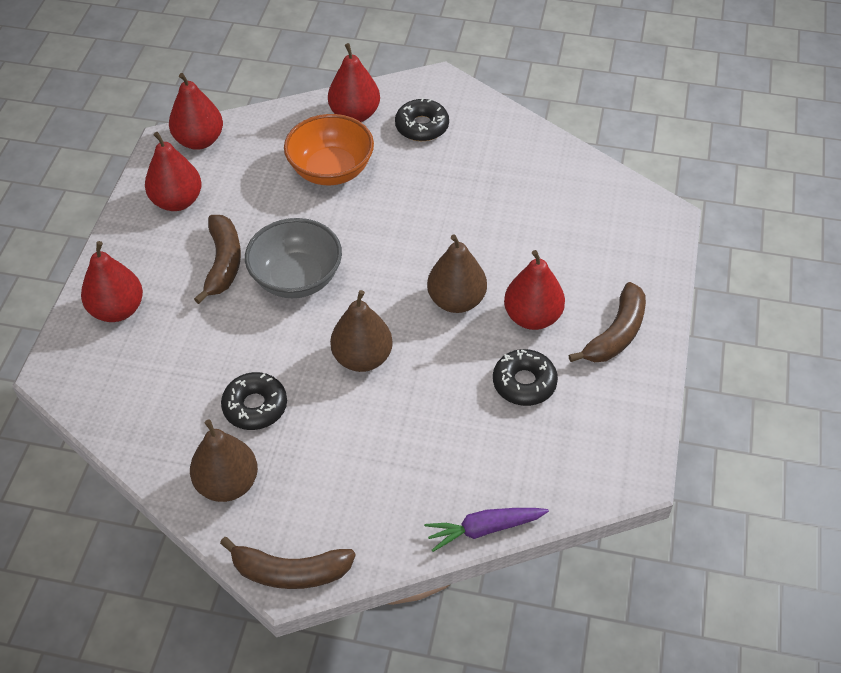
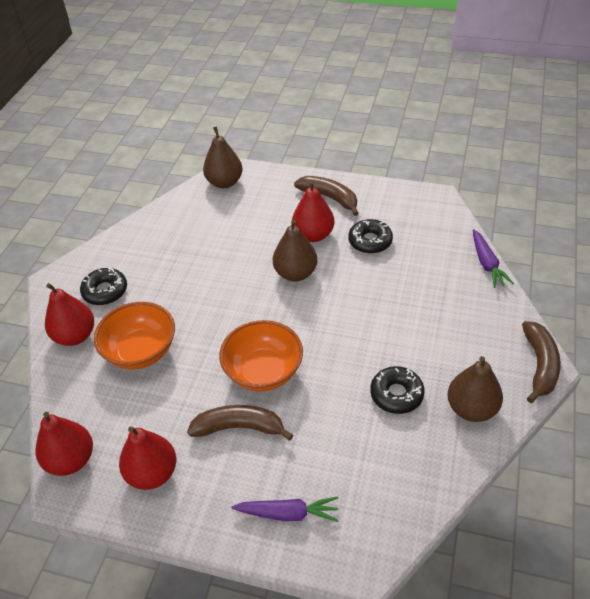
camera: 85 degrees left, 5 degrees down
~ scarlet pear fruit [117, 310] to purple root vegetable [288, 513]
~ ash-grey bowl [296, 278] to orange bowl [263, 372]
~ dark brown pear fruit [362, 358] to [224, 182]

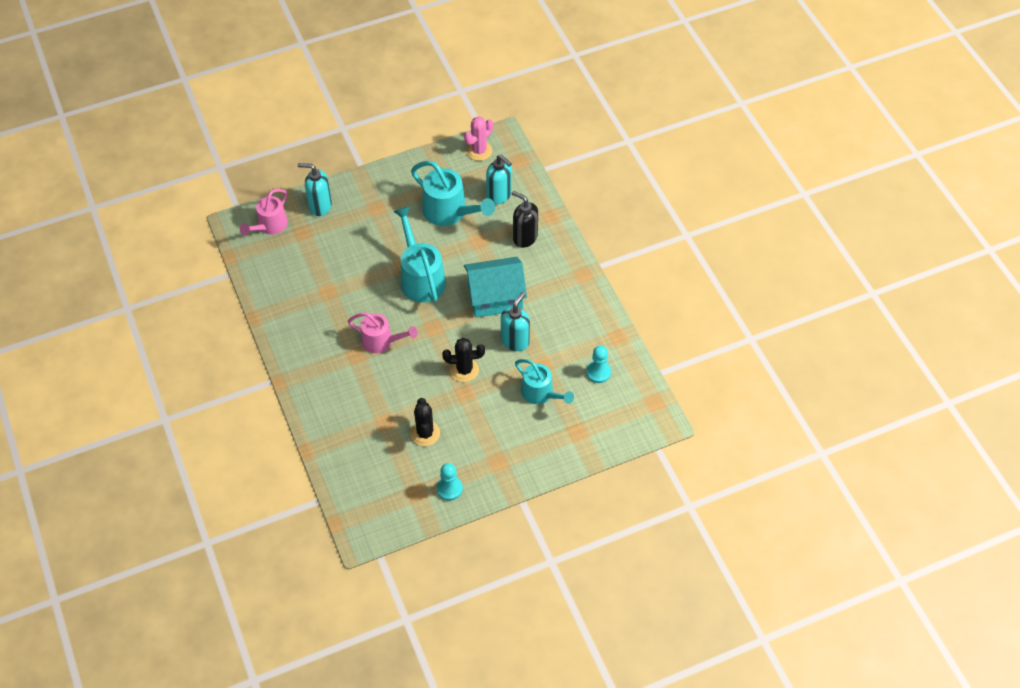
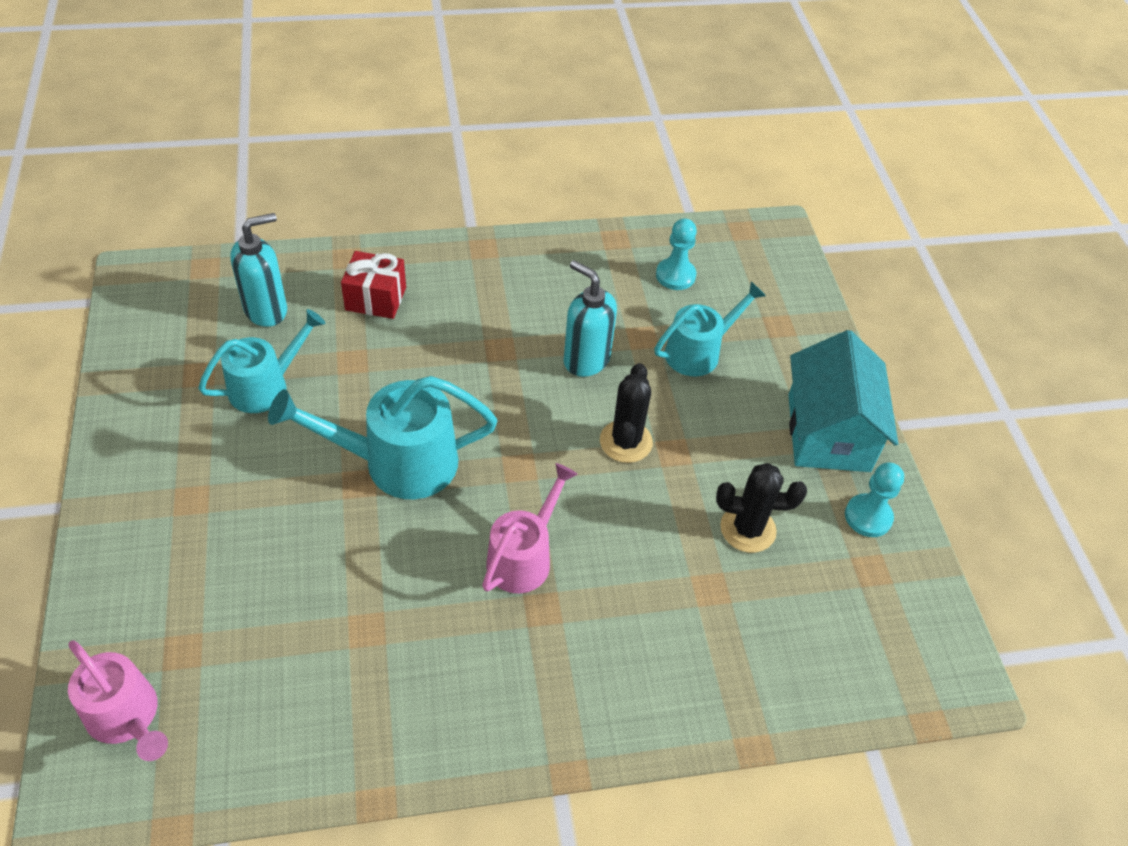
camera: 80 degrees left, 5 degrees down
- aqua soap pump [320, 206]
~ aqua watering pot [450, 212] = [266, 386] x0.67
- rosy prickly plant [479, 151]
~ aqua cottage [495, 297] to [828, 432]
~ black soap pump [524, 237] to scarlet present [376, 299]

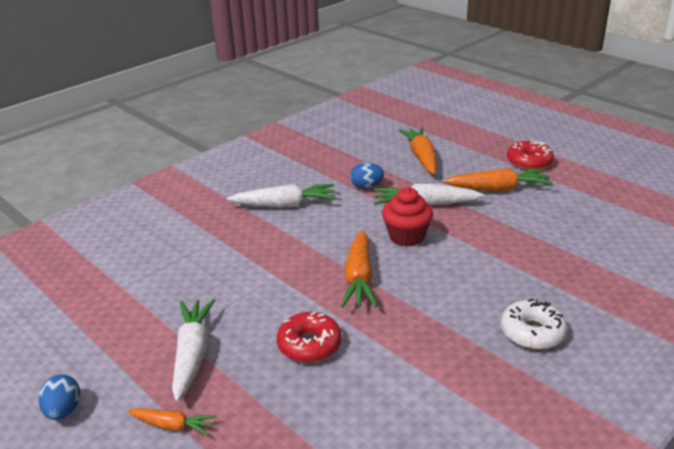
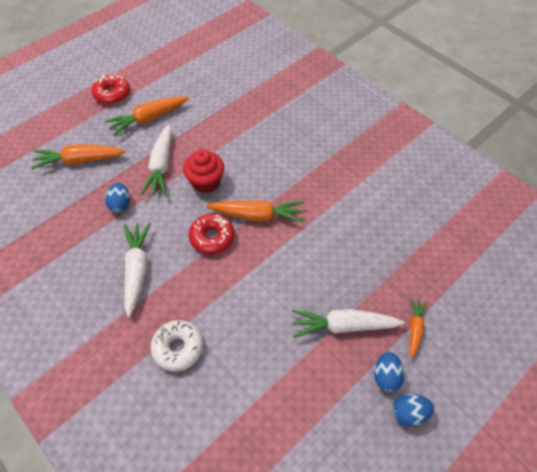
camera: 90 degrees left, 25 degrees up
~ scarlet donut [309, 345] to [212, 237]
~ orange root vegetable [498, 189] = [148, 119] 120 degrees counterclockwise
~ white donut [532, 332] to [178, 348]
+ blue toy egg [386, 376]

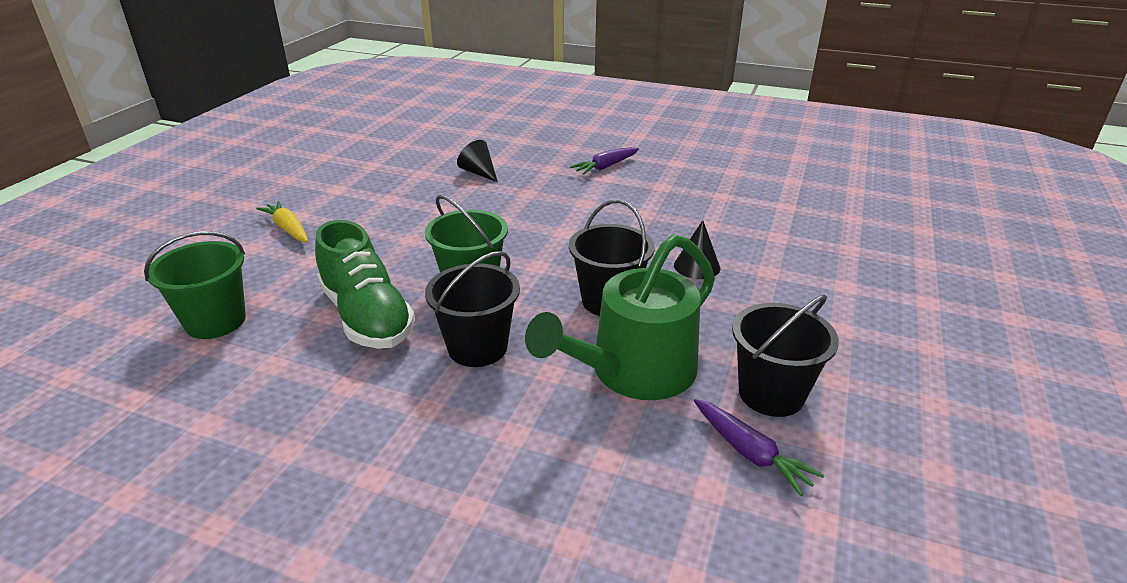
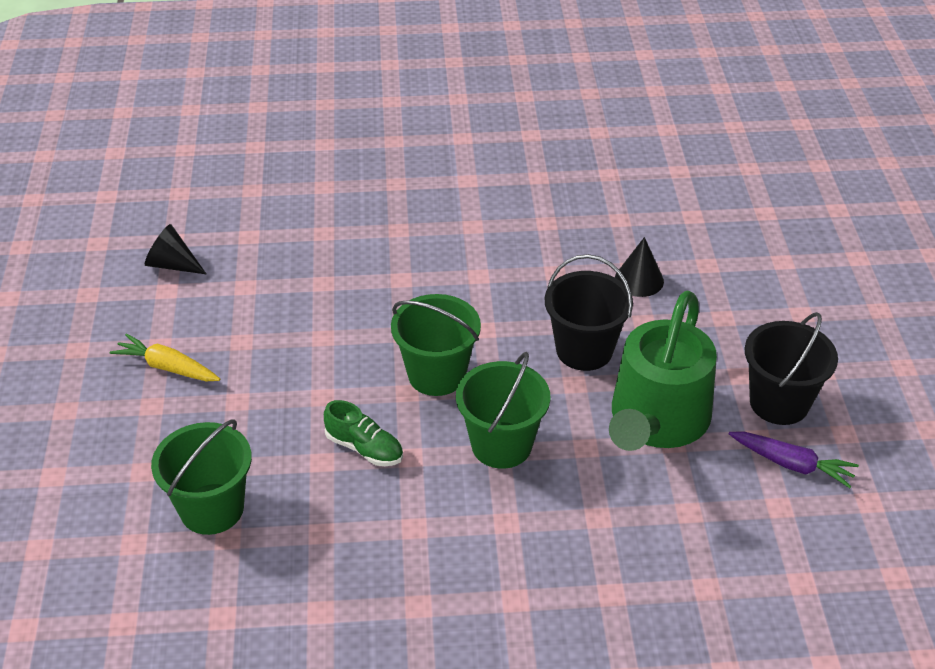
camera: 25 degrees left, 10 degrees up
~ leaf-green sneaker [367, 316] = [364, 448] x0.52
~ black bucket [477, 347] to leaf-green bucket [501, 445]
~ black cone [479, 173] to [172, 264]
- purple root vegetable [605, 167]

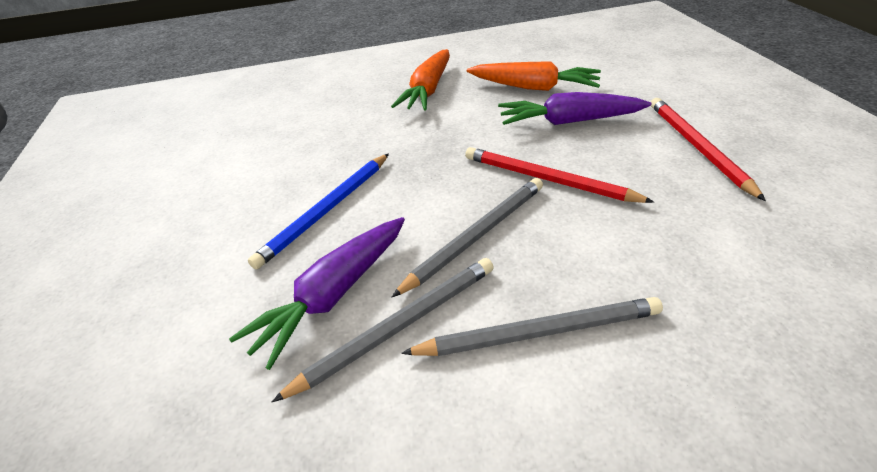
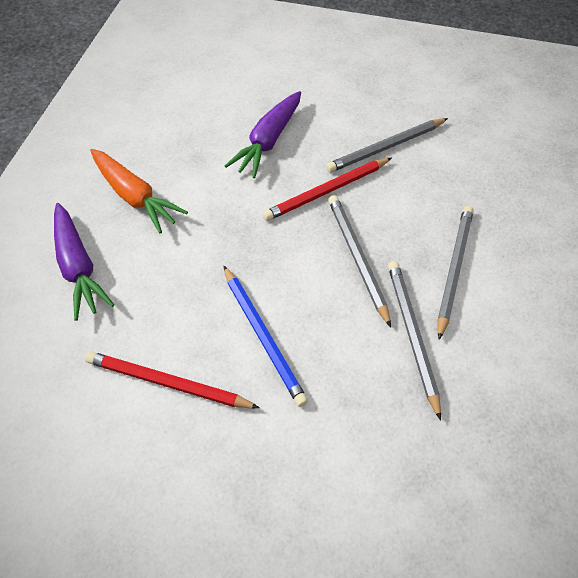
camera: 65 degrees left, 15 degrees up
~ purple root vegetable [333, 295] to [78, 267]
- orange root vegetable [533, 87]
~ scarlet wooden pencil [697, 147] to [168, 383]
+ ash-grey wooden pencil [386, 147]

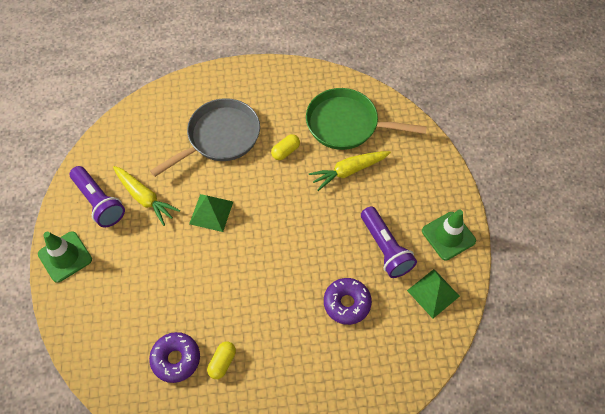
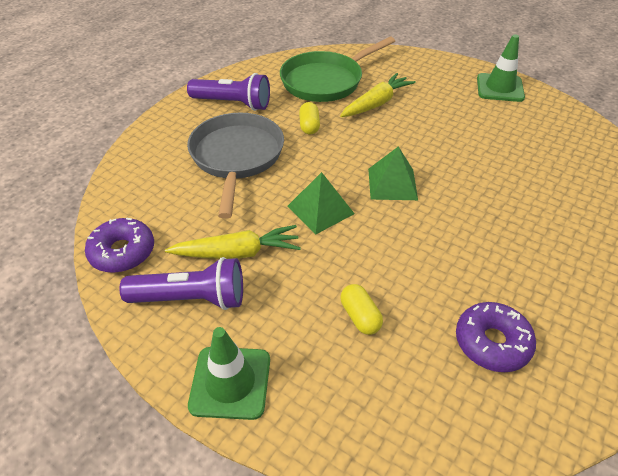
camera: 50 degrees left, 15 degrees down
~ bright yellow capsule [222, 362] to [360, 316]
~ bright yellow root vegetable [348, 171] = [376, 103] 150 degrees counterclockwise
~ purple donut [347, 303] to [122, 252]
~ purple torch [385, 248] to [233, 104]
~ leaf-green solid pyramid [433, 293] to [392, 184]

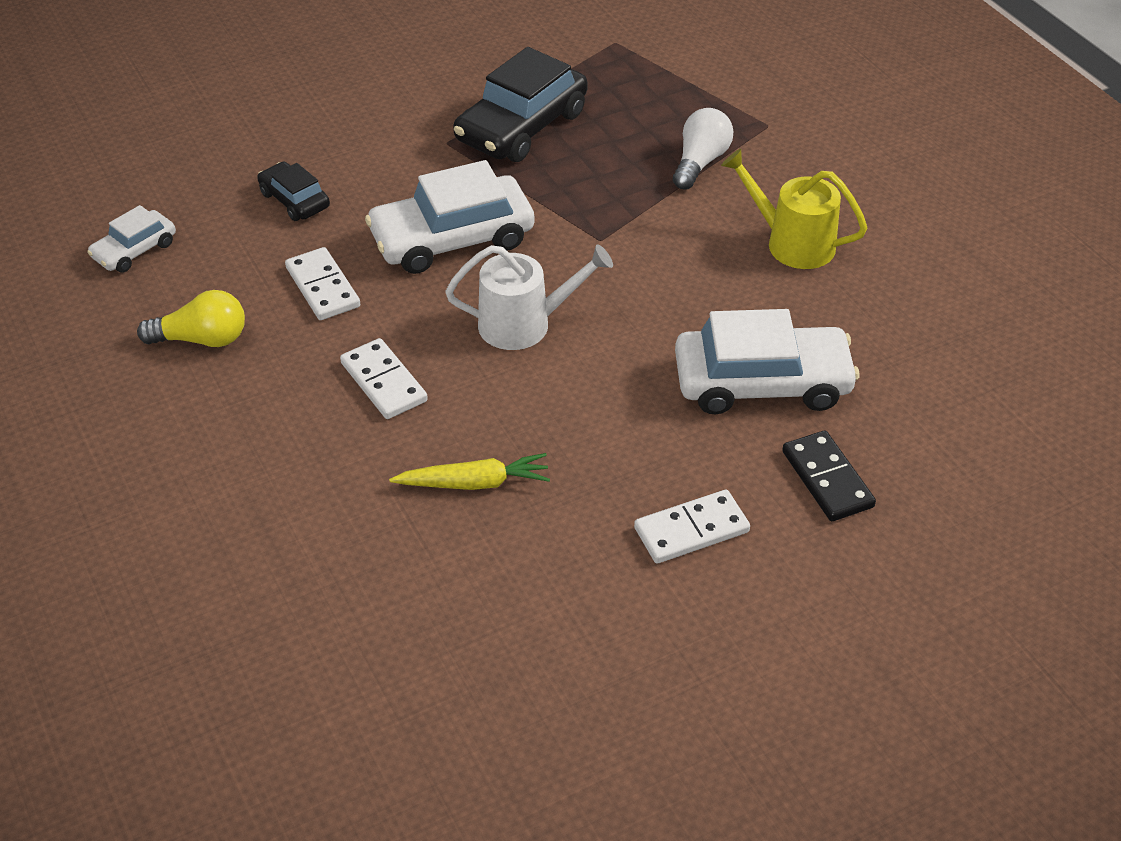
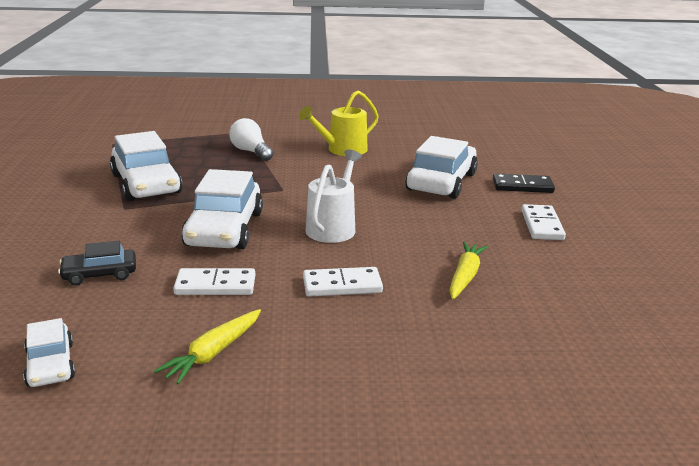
camera: 65 degrees left, 20 degrees down
~ bright yellow bulb [202, 339] to bright yellow root vegetable [213, 353]
~ black car [521, 126] to white car [146, 184]

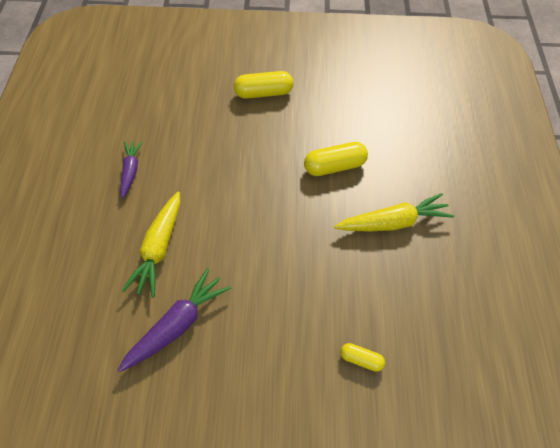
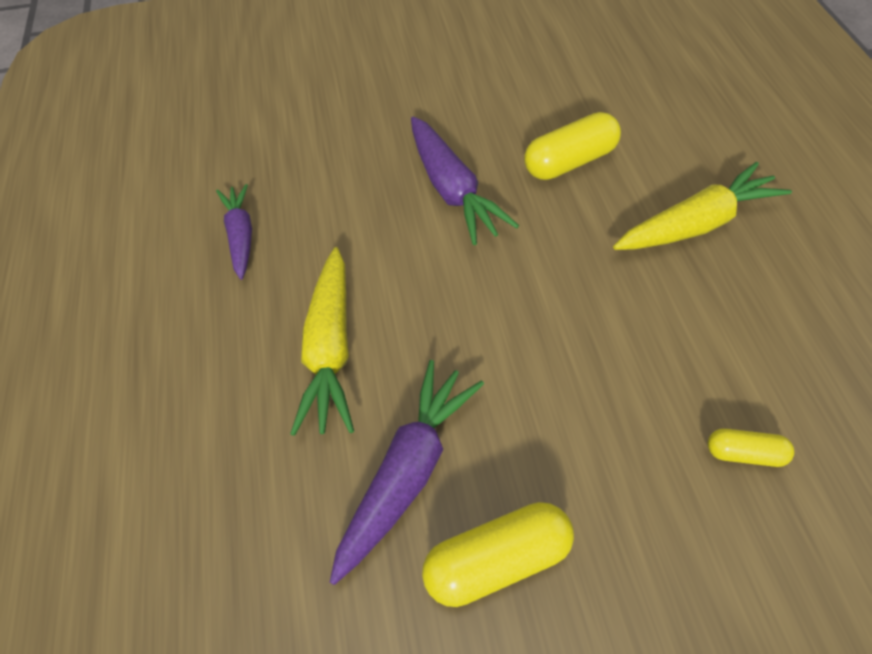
camera: 10 degrees left, 0 degrees up
~ bright yellow capsule [263, 93] to [497, 562]
+ purple root vegetable [452, 190]

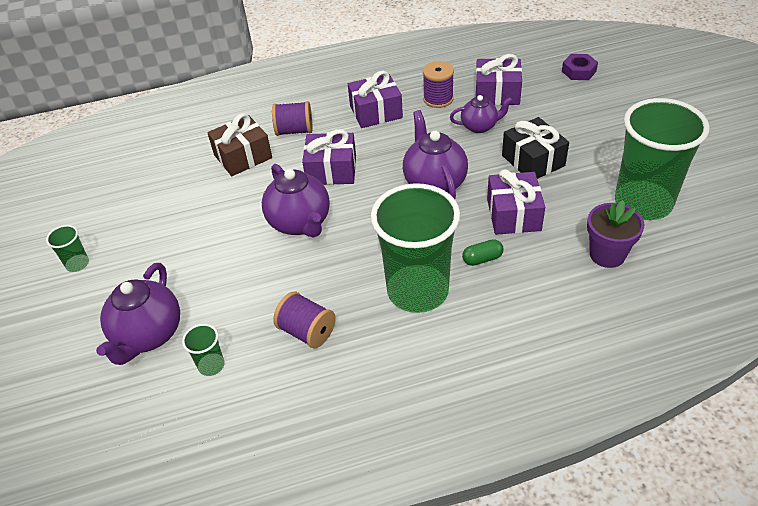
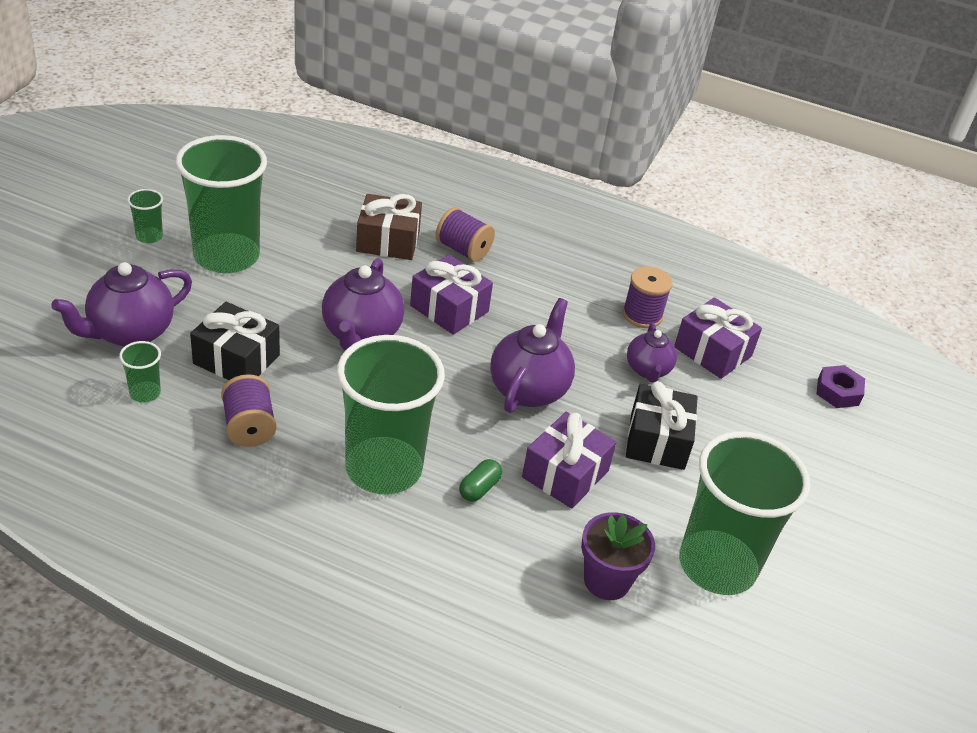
camera: 30 degrees right, 5 degrees down
- purple present [376, 112]
~ purple teapot [479, 126] = [648, 370] 60 degrees clockwise
~ leaf-green capsule [482, 259] = [479, 488] 75 degrees counterclockwise
+ leaf-green cup [226, 256]
+ black present [236, 359]

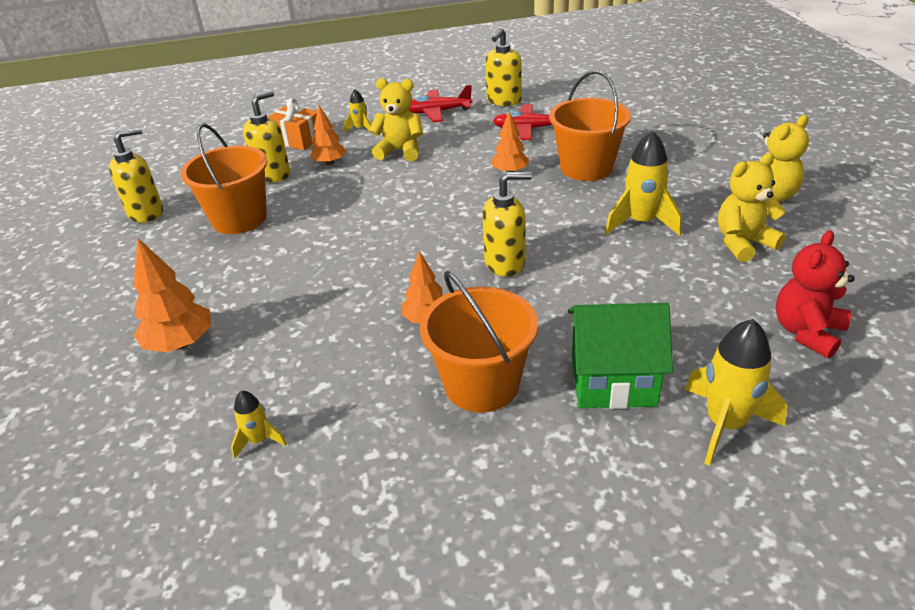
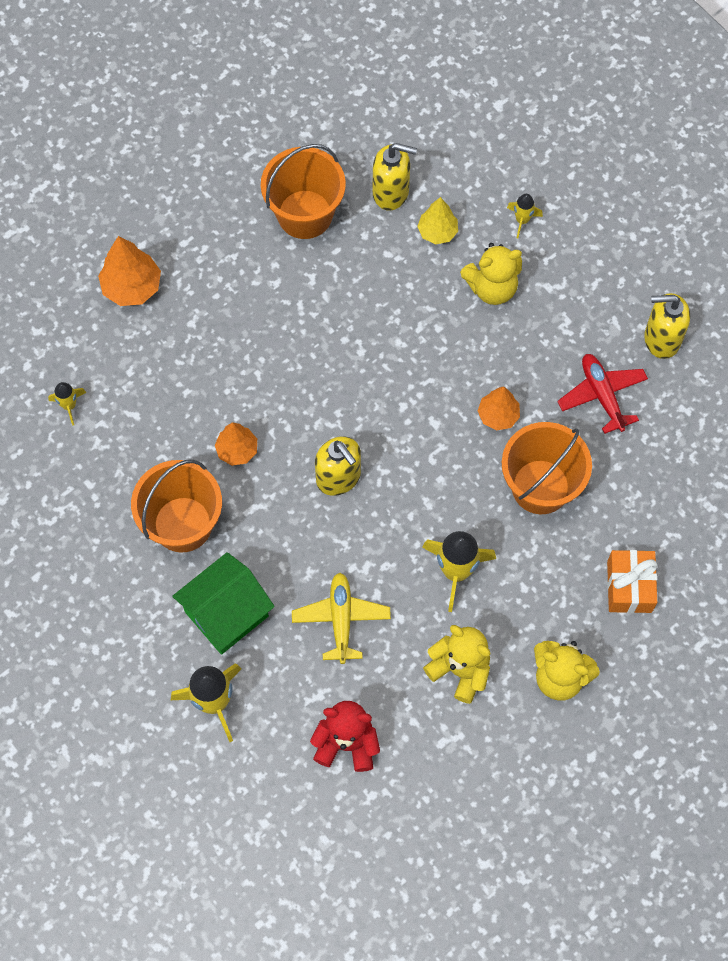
camera: 60 degrees right, 30 degrees up
- bright yellow soap pump [146, 213]
~ orange present [298, 139] to [629, 586]
~ orange tree [330, 163] to bright yellow tree [437, 232]
~ bright yellow teddy bear [400, 151] = [492, 287] 90 degrees clockwise
- scarlet toy plane [437, 112]
~ leaf-green cottage [613, 380] = [226, 614] 75 degrees clockwise
+ bright yellow toy plane [341, 619]

